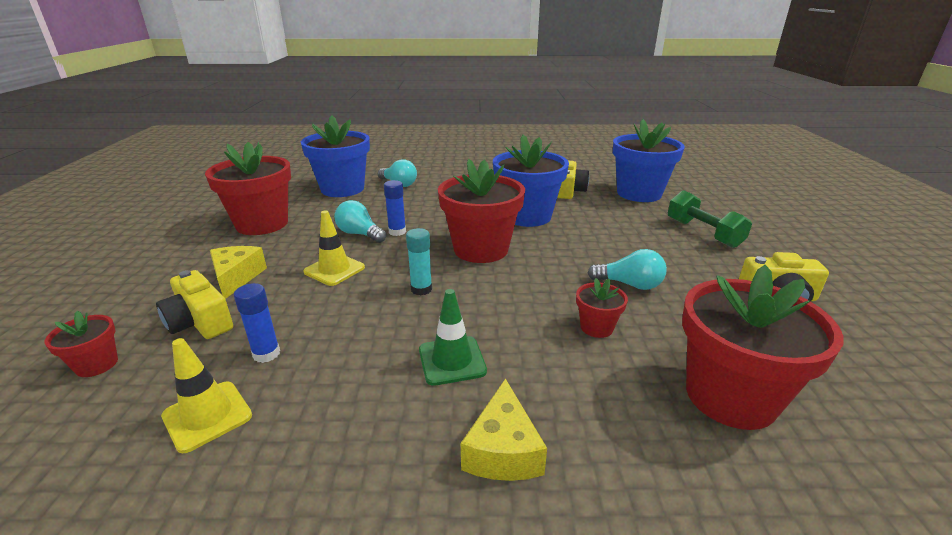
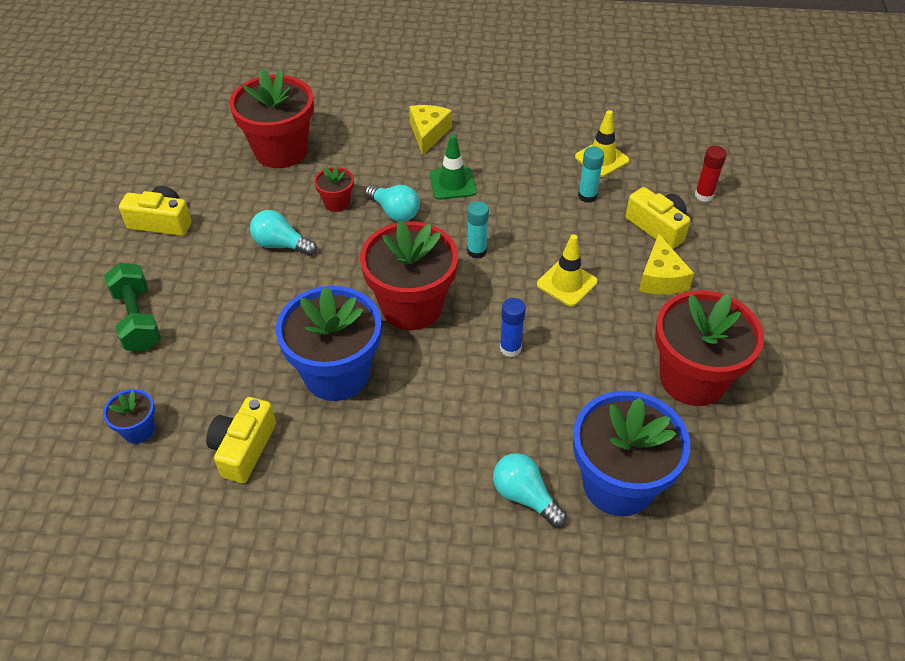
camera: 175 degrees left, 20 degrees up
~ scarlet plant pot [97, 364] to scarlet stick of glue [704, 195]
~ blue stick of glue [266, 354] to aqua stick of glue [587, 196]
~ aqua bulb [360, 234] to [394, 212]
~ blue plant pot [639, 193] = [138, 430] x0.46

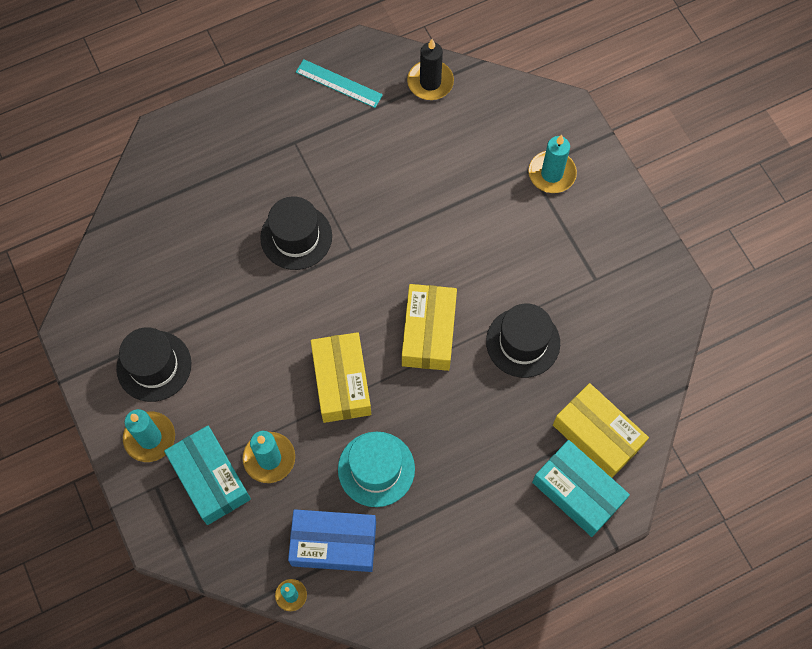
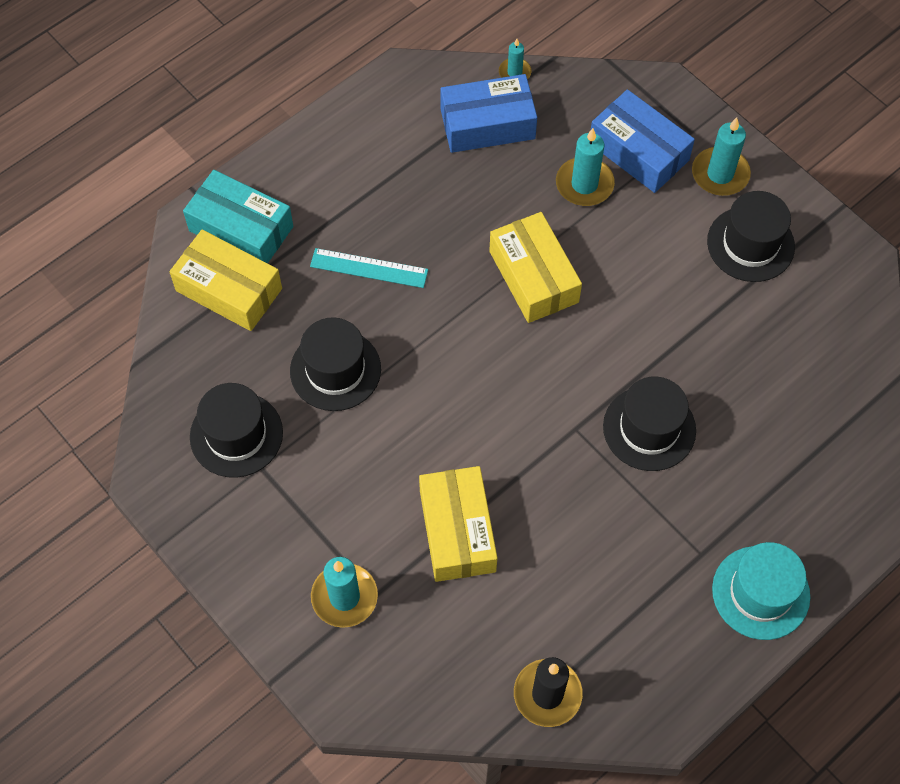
camera: 165 degrees right, 5 degrees down
~ aqua parcel [210, 479] to blue parcel [638, 151]
~ aqua measuring stick [339, 83] to [369, 268]
~ aqua top hat [376, 469] to [760, 592]
~ bright yellow parcel [429, 333] to [457, 531]
+ black top hat [236, 434]

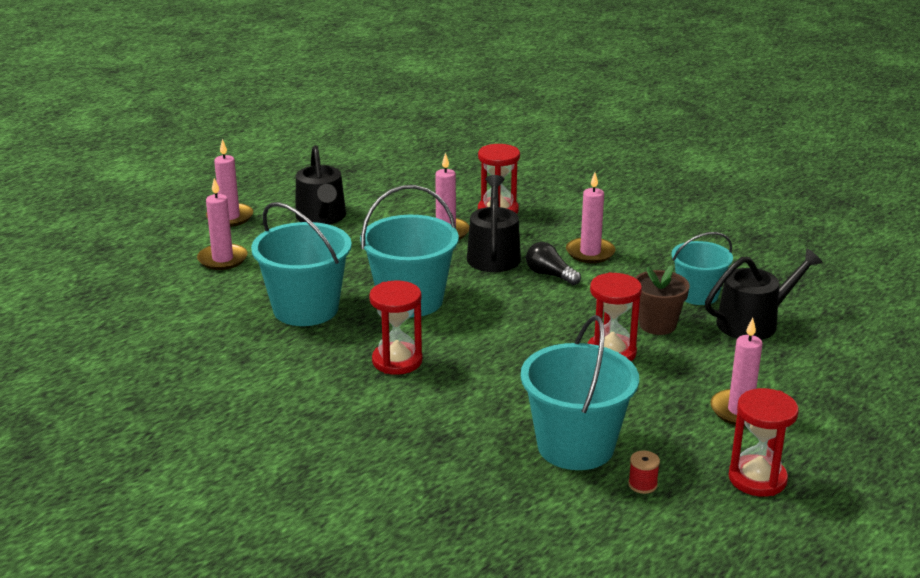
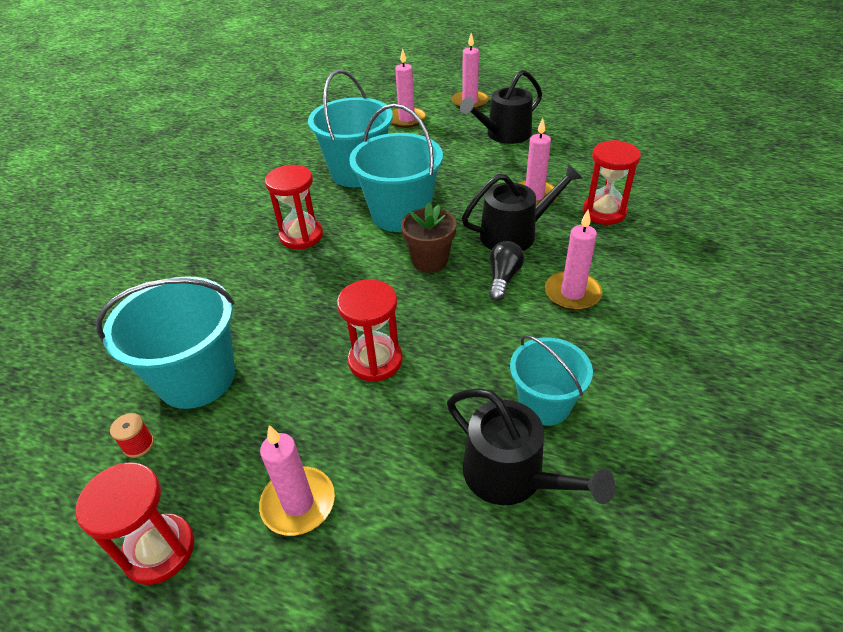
camera: 70 degrees right, 15 degrees up
~ dark brown plant pot [657, 325] to [430, 261]

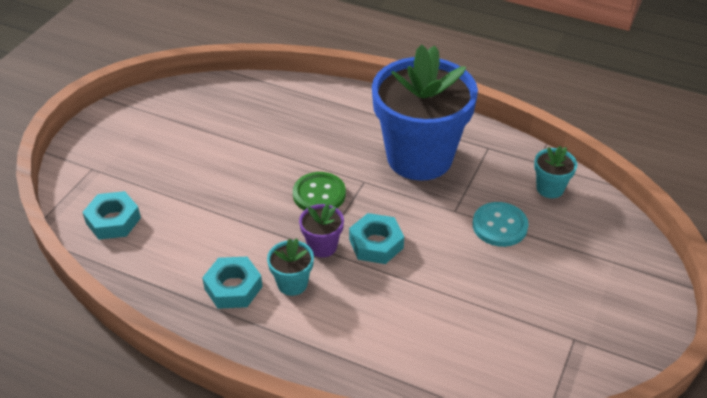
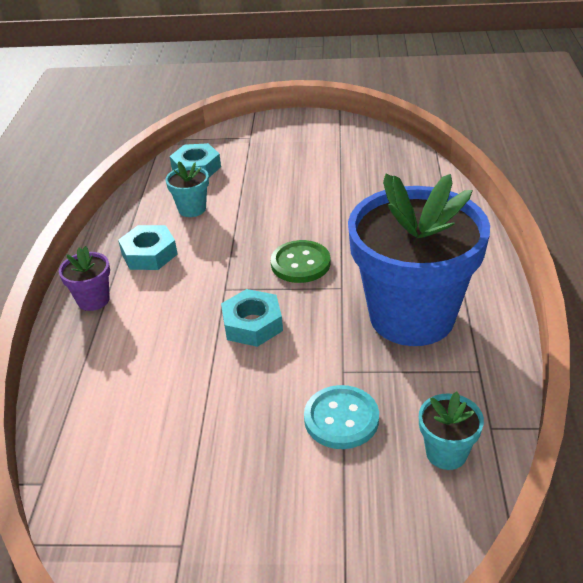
camera: 70 degrees right, 5 degrees down
~ aqua plant pot [292, 283] to [192, 209]
~ purple plant pot [322, 246] to [93, 300]

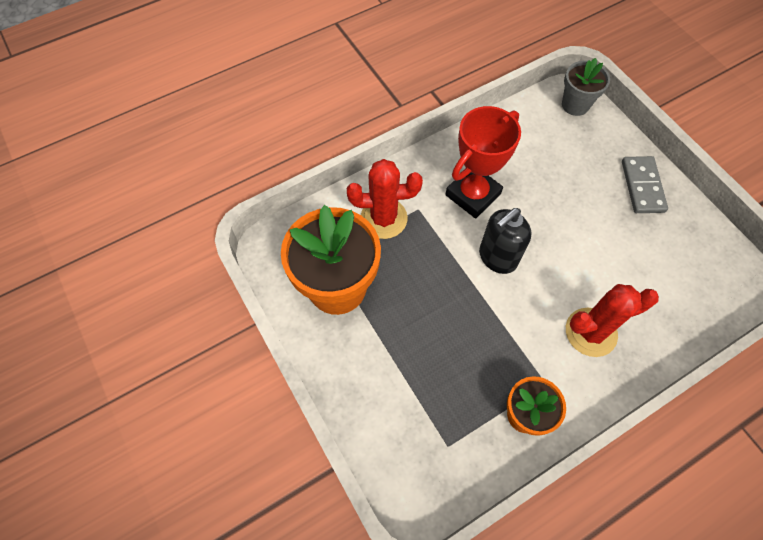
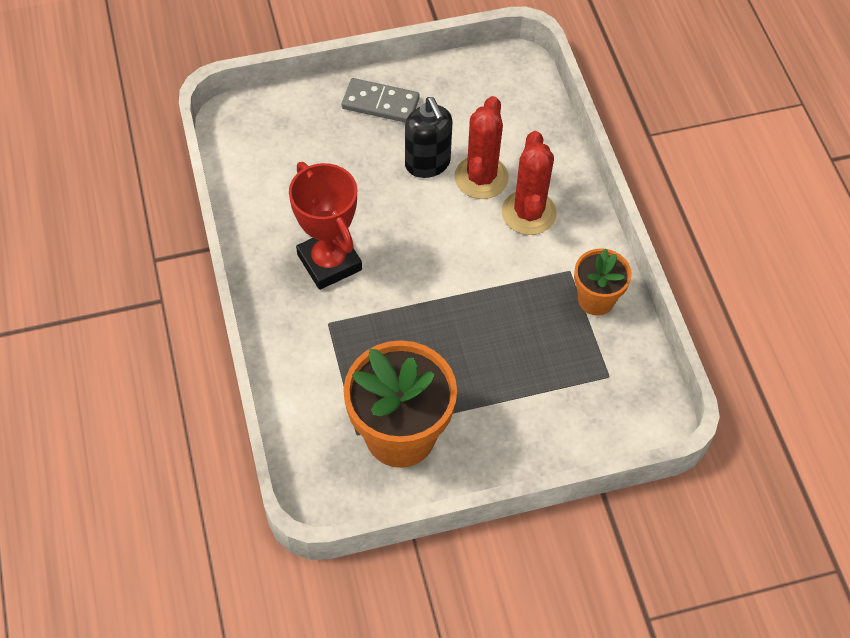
camera: 75 degrees left, 5 degrees down
~ scarlet prickly plant [383, 218] to [481, 177]
~ black soap pump [497, 257] to [427, 164]
- ash-grey plant pot [575, 105]

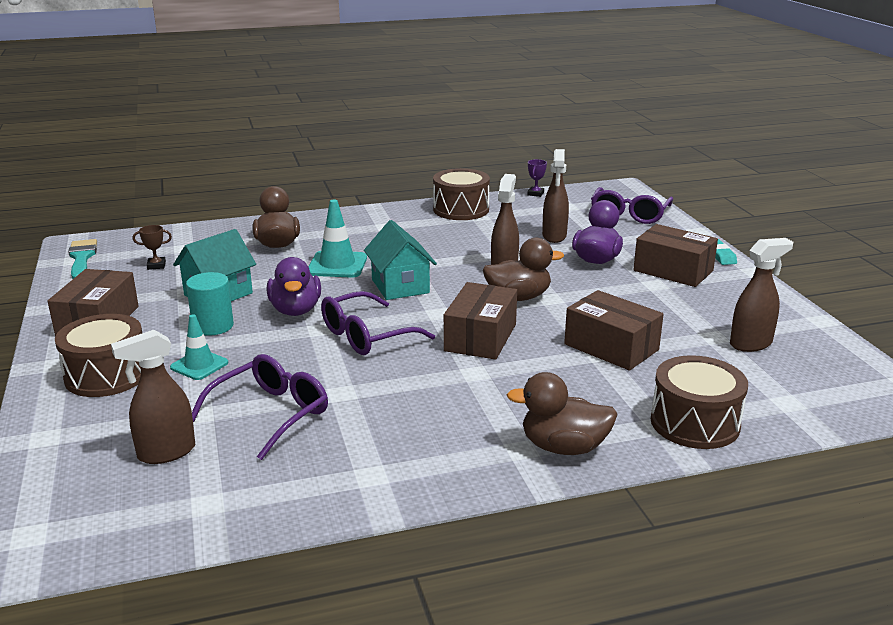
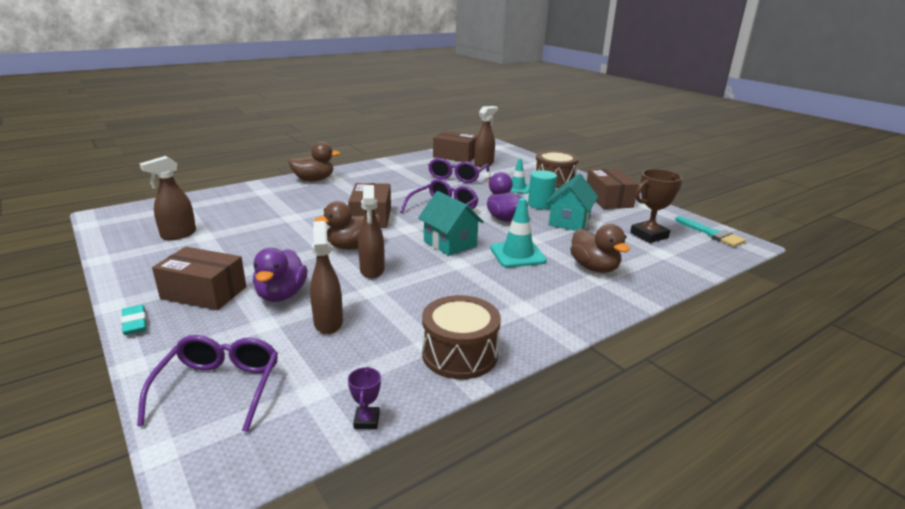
camera: 160 degrees right, 0 degrees up
~ dark brown award cup [156, 265] = [649, 235] x2.01
~ dark brown parcel [611, 347] to [455, 156]
- dark brown drum [695, 423]

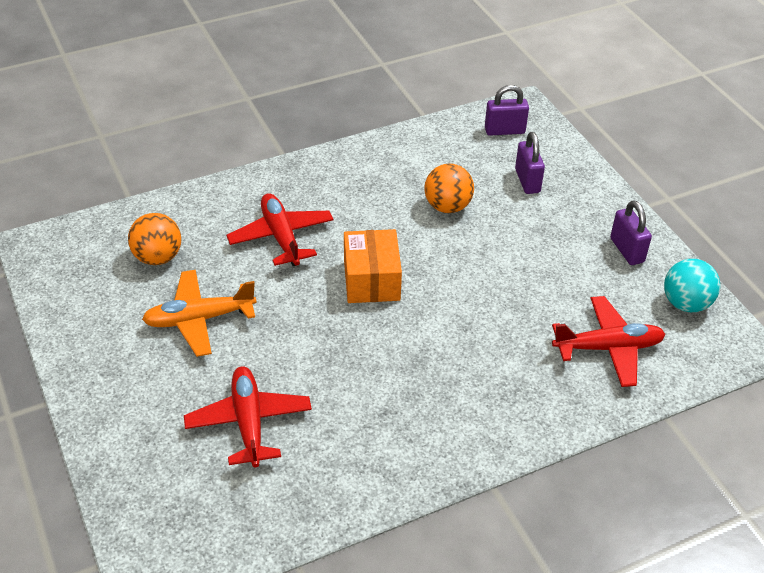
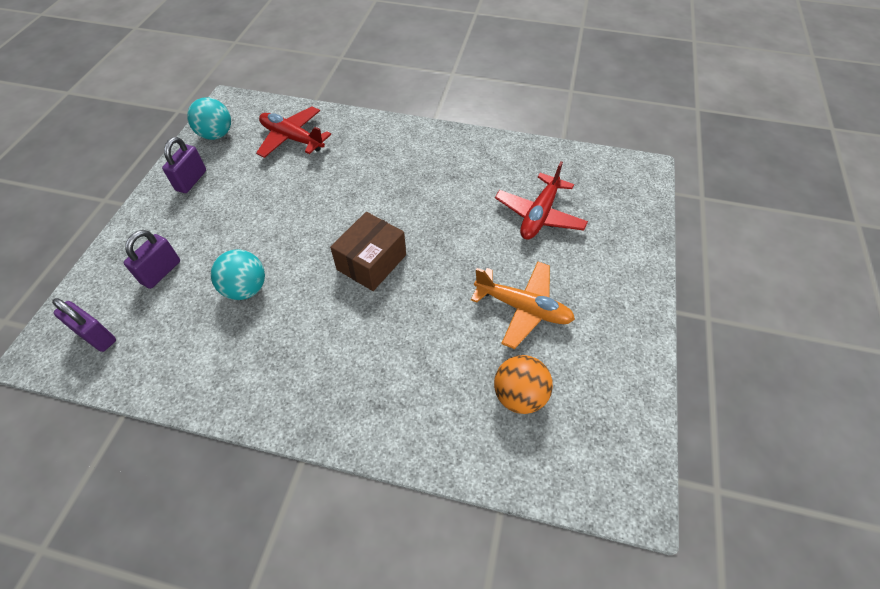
camera: 140 degrees left, 10 degrees up
- scarlet toy plane [281, 237]
~ orange parcel [371, 280] to dark brown parcel [371, 262]
~ orange sphere [447, 206] to aqua sphere [246, 289]

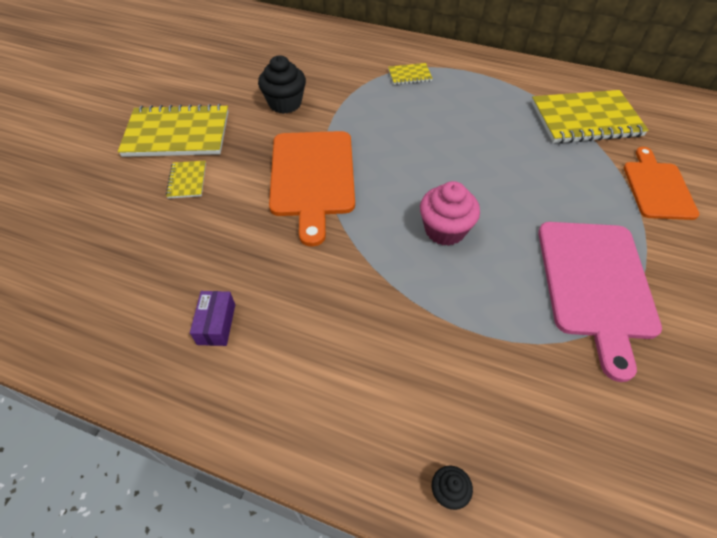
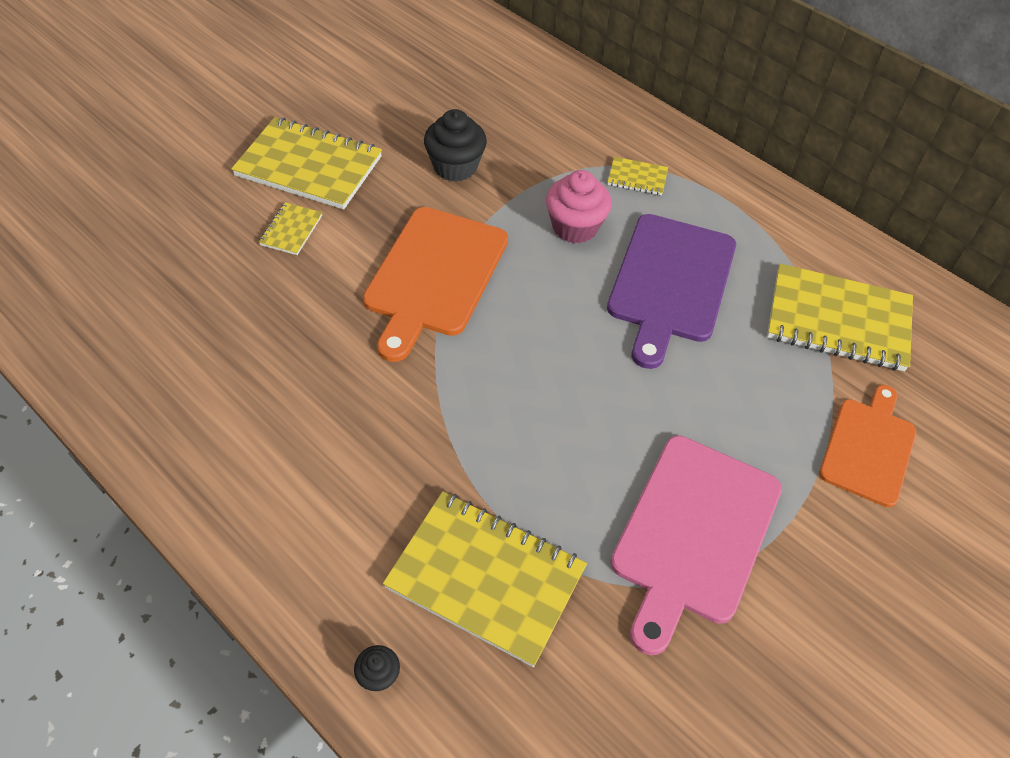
camera: 20 degrees right, 0 degrees up
- purple parcel [216, 324]
~ rosy fairy cake [445, 230] to [575, 227]
+ bright yellow exercise book [486, 578]
+ purple chopping board [670, 282]

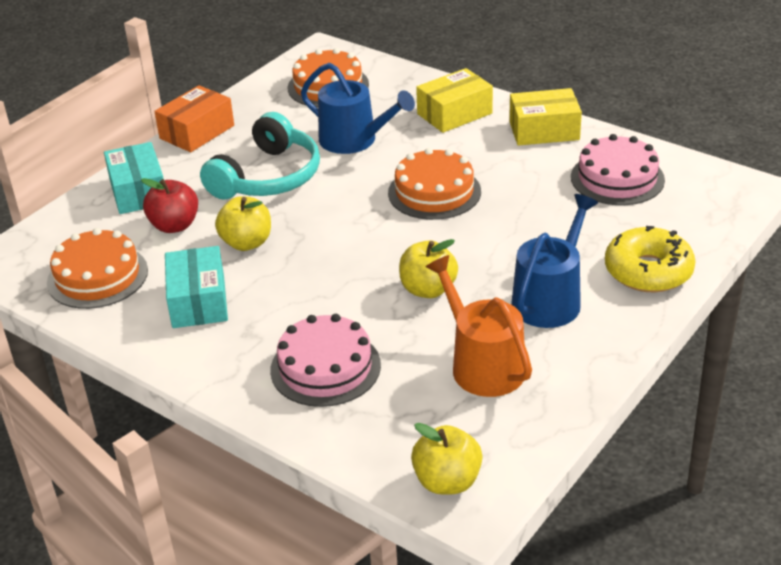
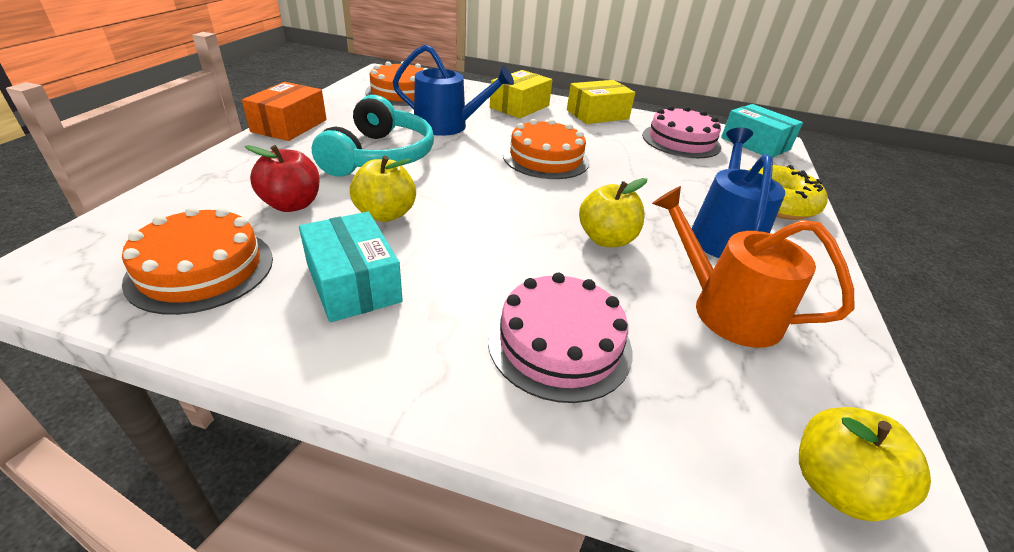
camera: 25 degrees left, 0 degrees up
~ aqua parcel [138, 192] to [755, 144]

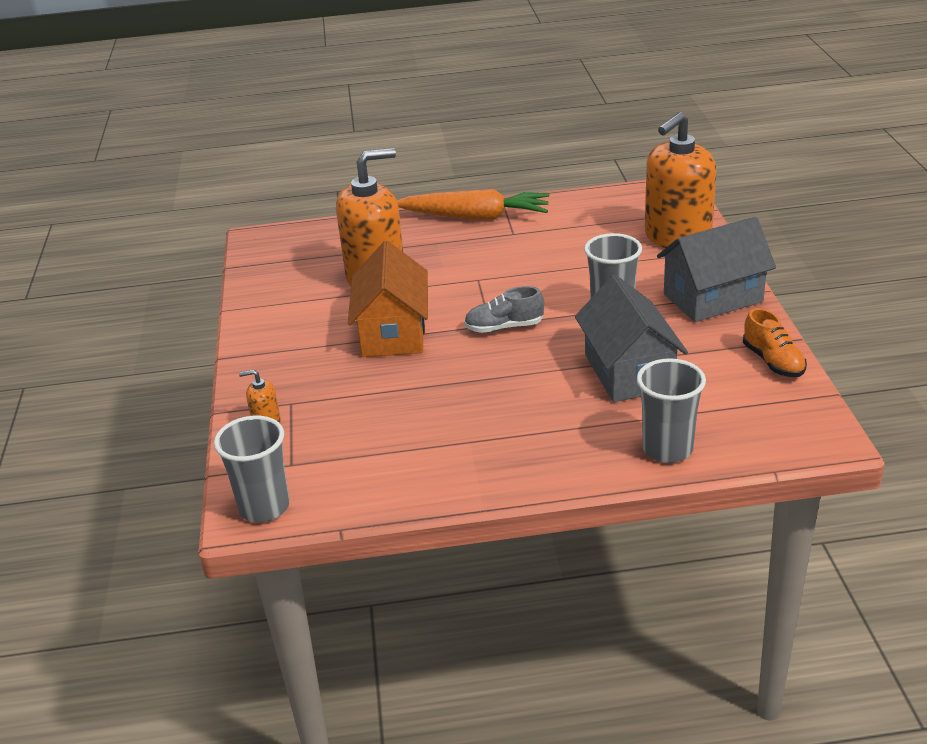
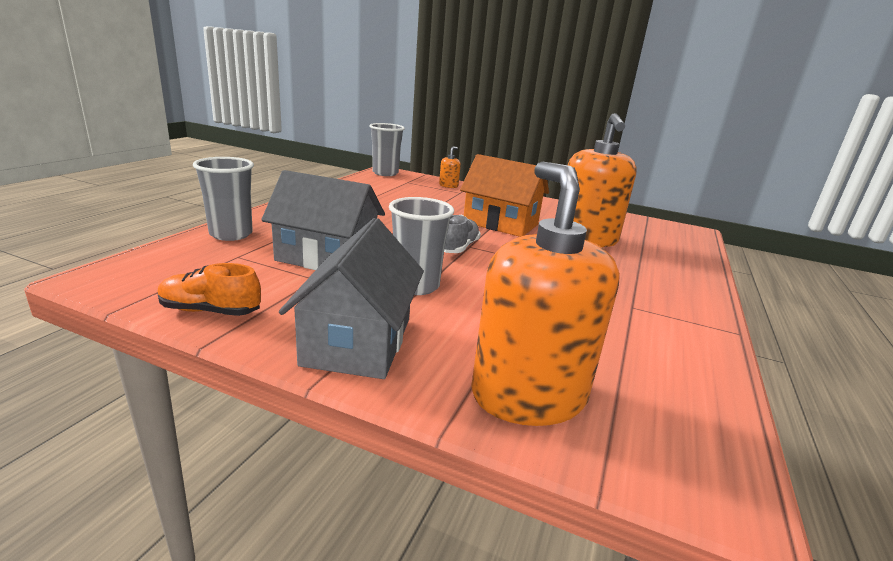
camera: 115 degrees right, 10 degrees down
- orange root vegetable [475, 217]

